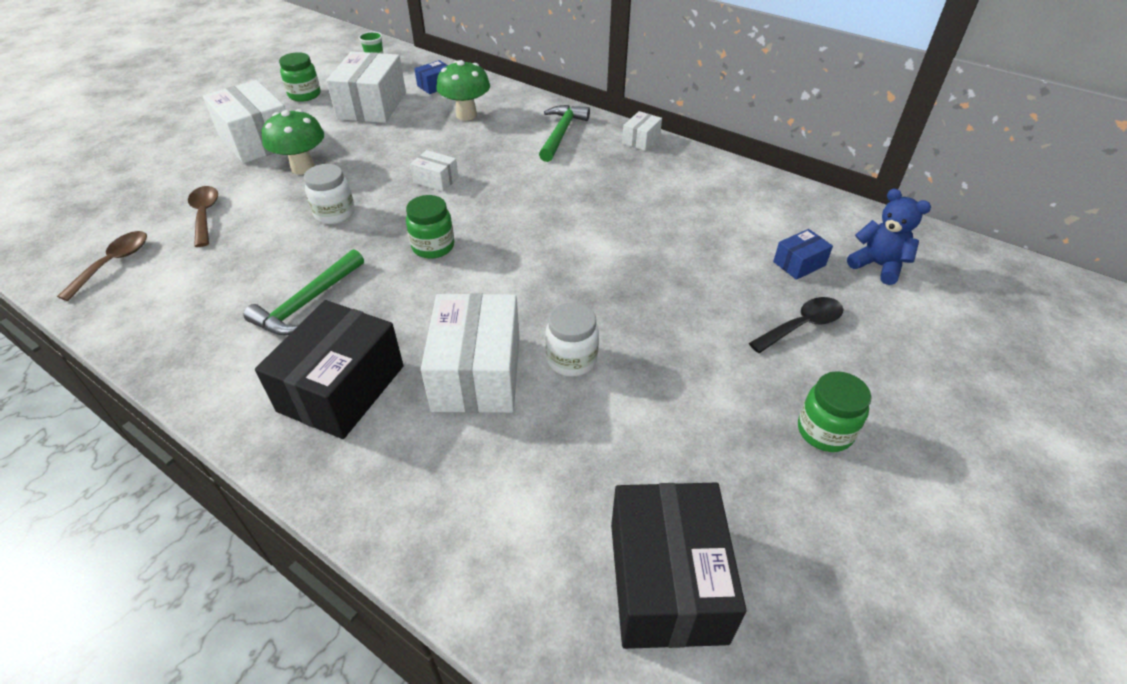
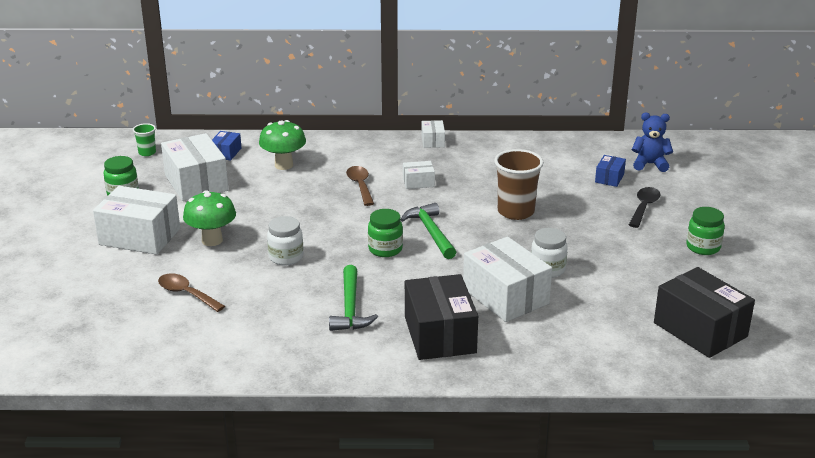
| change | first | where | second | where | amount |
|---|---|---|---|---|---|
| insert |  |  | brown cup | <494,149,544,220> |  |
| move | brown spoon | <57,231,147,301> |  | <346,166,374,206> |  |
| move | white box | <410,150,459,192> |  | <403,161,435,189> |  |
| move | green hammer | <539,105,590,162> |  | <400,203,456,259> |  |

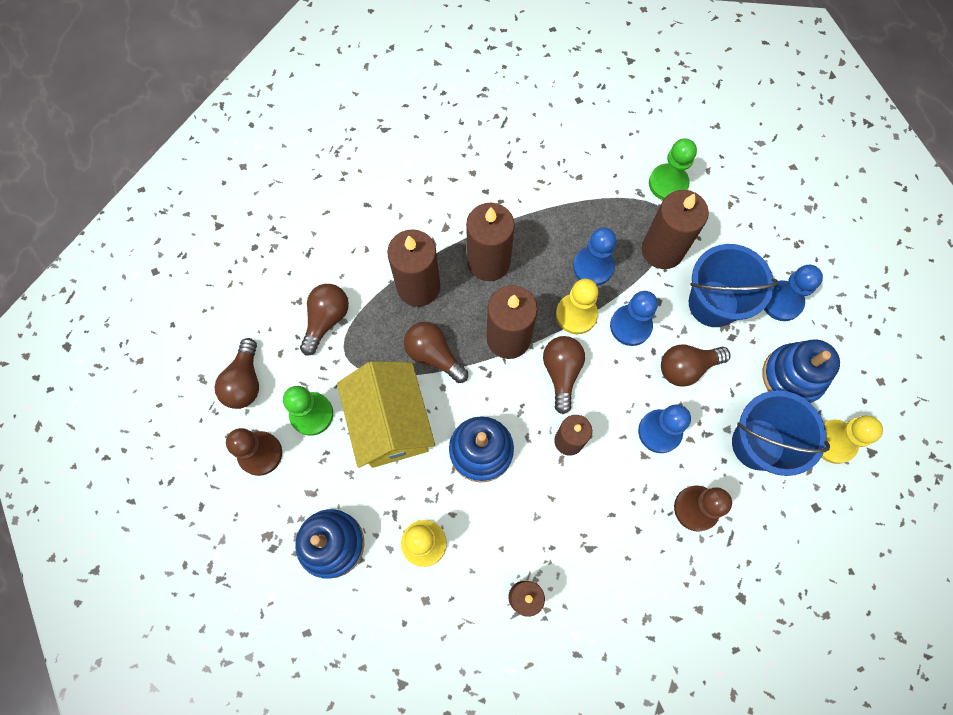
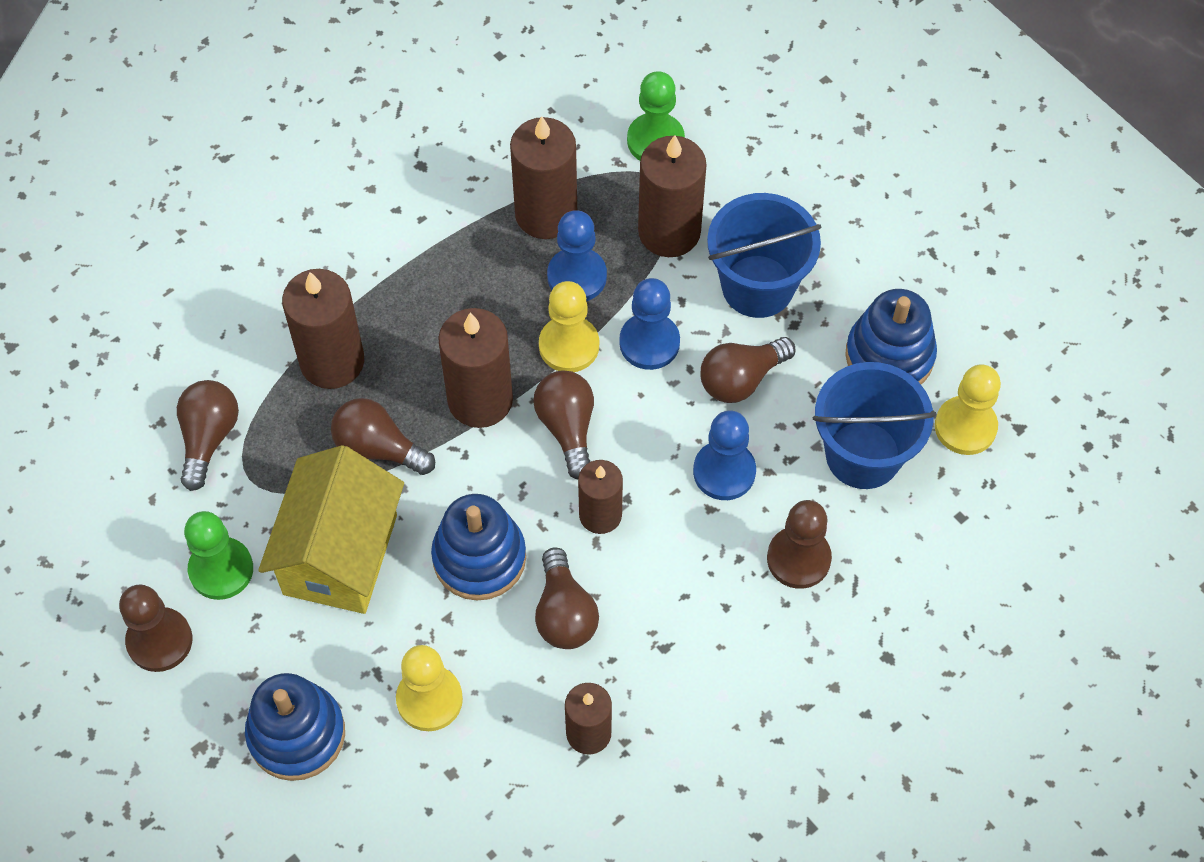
| change | first | where | second | where | amount |
|---|---|---|---|---|---|
| delete | blue pawn | <764,265,823,321> |  |  |  |
| move | brown light bulb | <215,338,259,409> |  | <535,548,599,649> |  |
| move | brown candle | <466,203,515,281> |  | <510,116,577,239> |  |
| rotate | yellow house | <337,361,435,468> |  | <258,445,404,614> | 45 degrees clockwise |

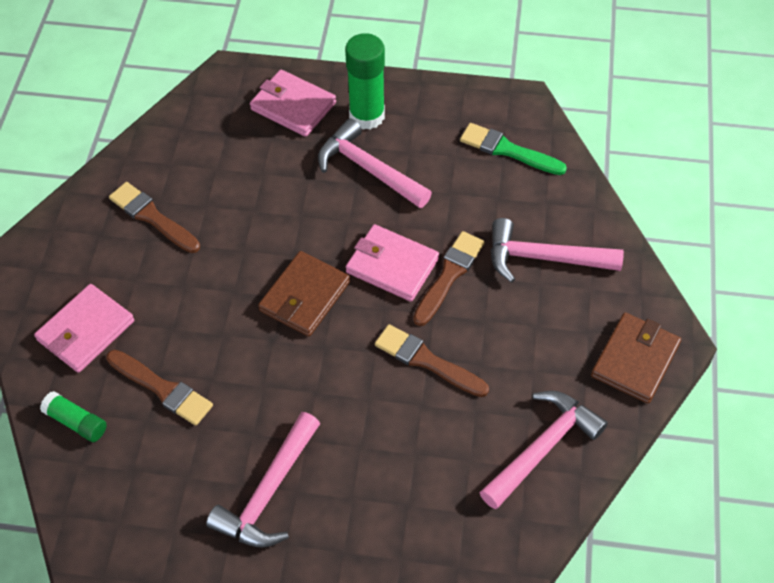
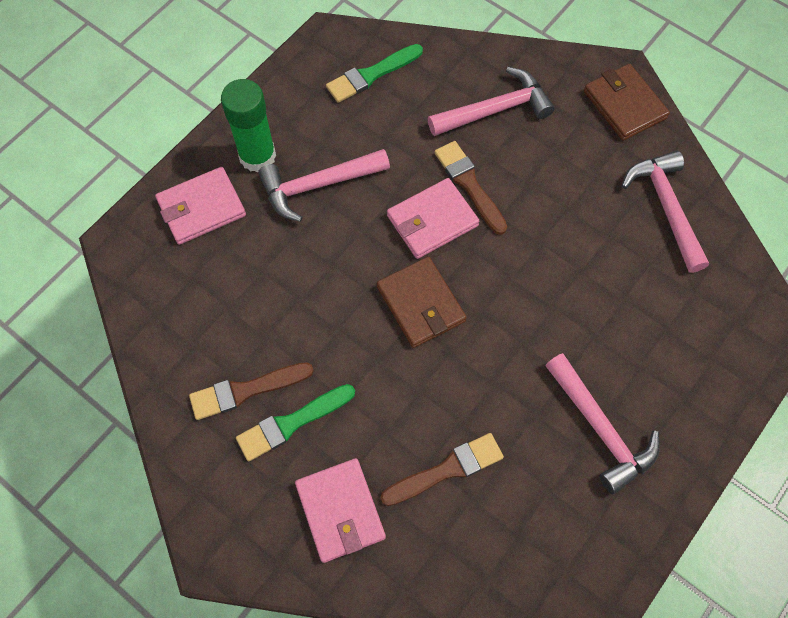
| change | first | where | second | where | amount |
|---|---|---|---|---|---|
| delete | green glue stick | <40,391,107,442> |  |  |  |
| delete | brown brush | <375,324,489,397> |  |  |  |
| insert |  |  | green brush | <236,384,355,461> |  |
| rotate | pink hammer | <491,218,624,283> |  | <428,67,555,136> | 150 degrees counterclockwise |

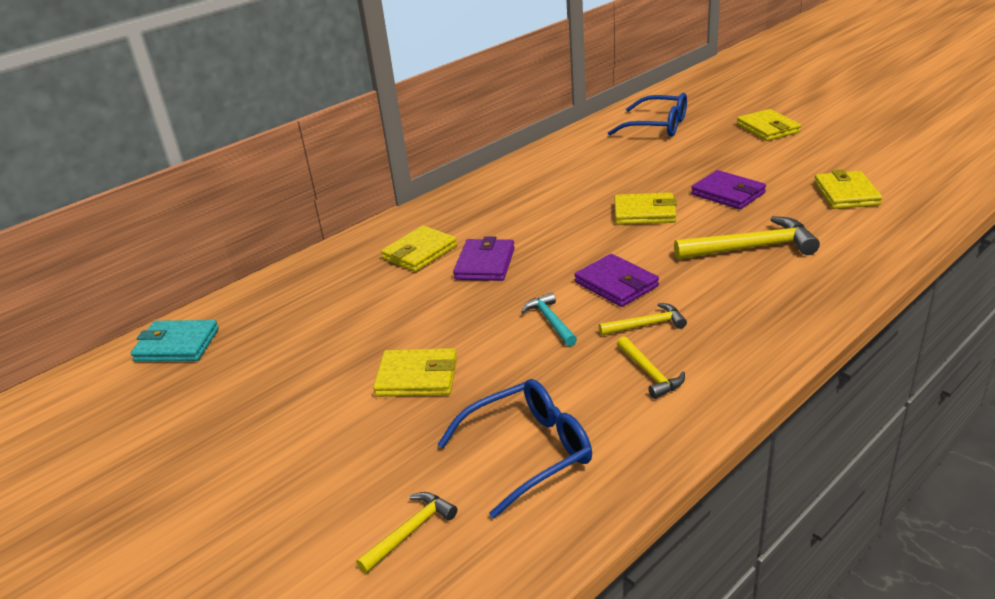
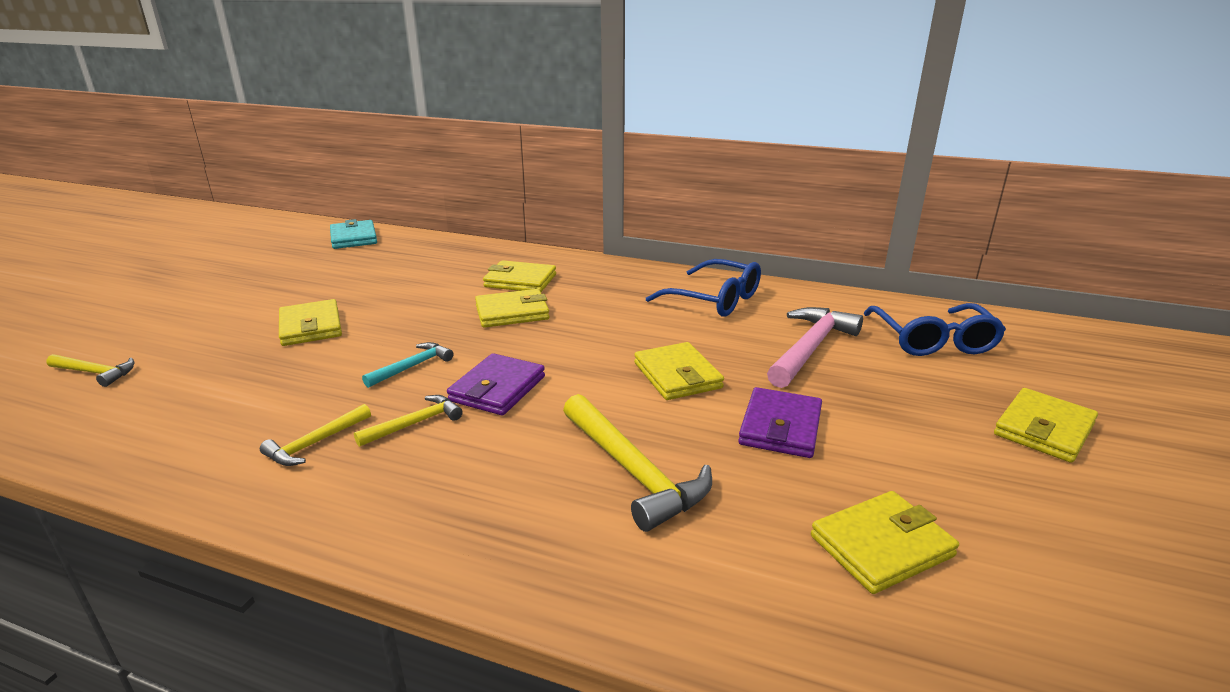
| change | first | where | second | where | amount |
|---|---|---|---|---|---|
| insert |  |  | pink hammer | <767,307,863,388> |  |
| move | blue glasses | <437,379,592,519> |  | <646,259,761,317> |  |
| recolor | purple wallet | <453,236,515,281> | yellow wallet | <475,289,550,328> |  |
| rotate | yellow hammer | <599,303,687,336> |  | <354,395,463,447> | 90 degrees counterclockwise |

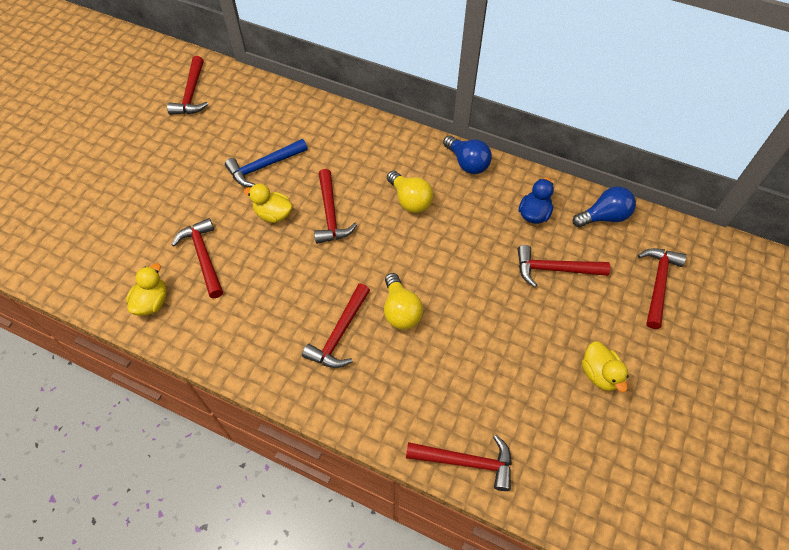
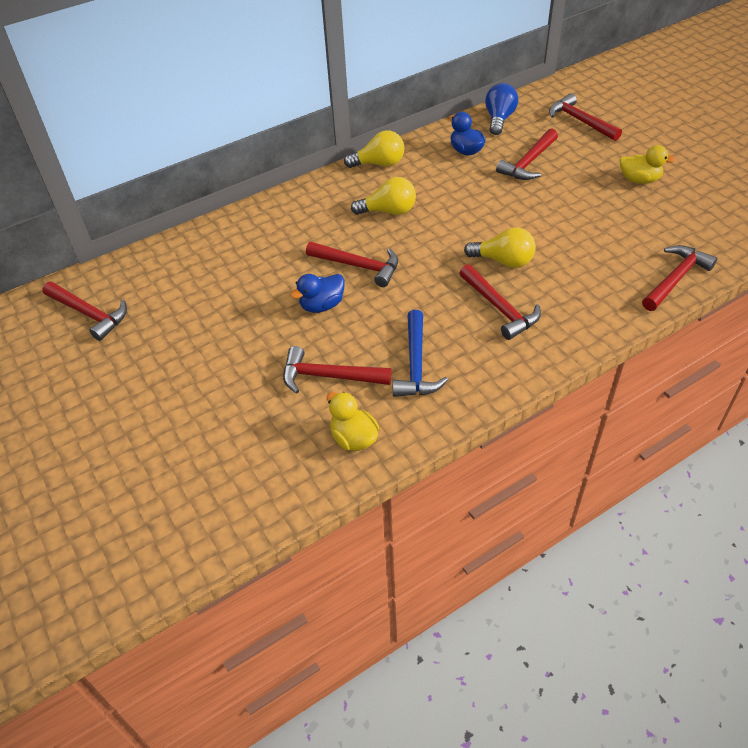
| change | first | where | second | where | amount |
|---|---|---|---|---|---|
| move | blue hammer | <225,139,308,187> |  | <393,310,448,397> |  |
| recolor | yellow duck | <244,184,292,223> | blue duck | <290,274,345,313> |  |
| recolor | blue light bulb | <443,136,492,174> | yellow light bulb | <344,130,405,168> |  |

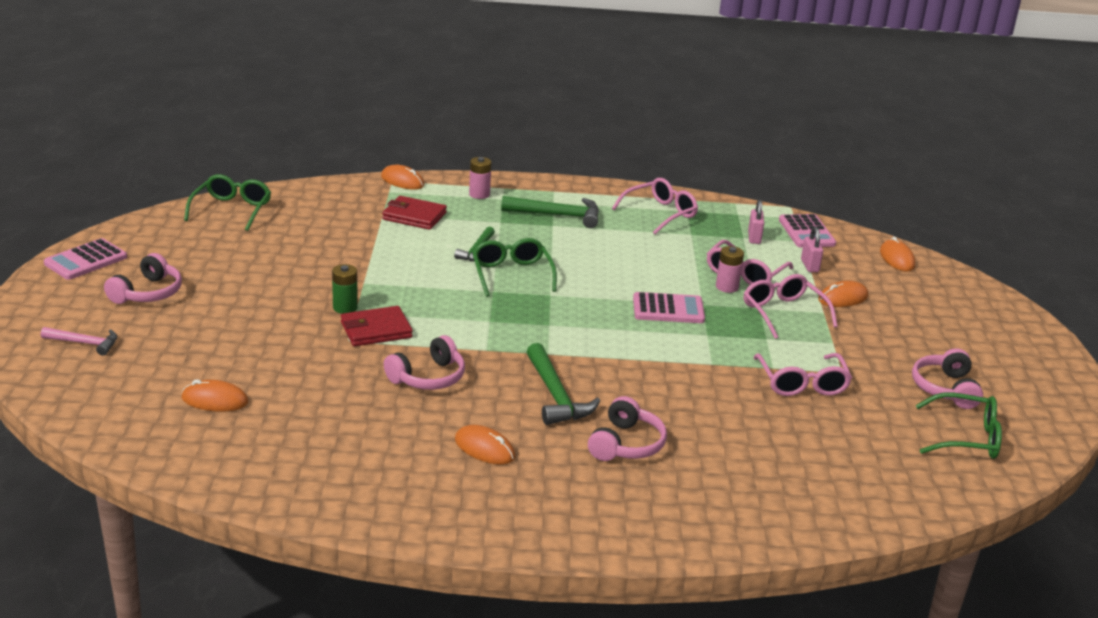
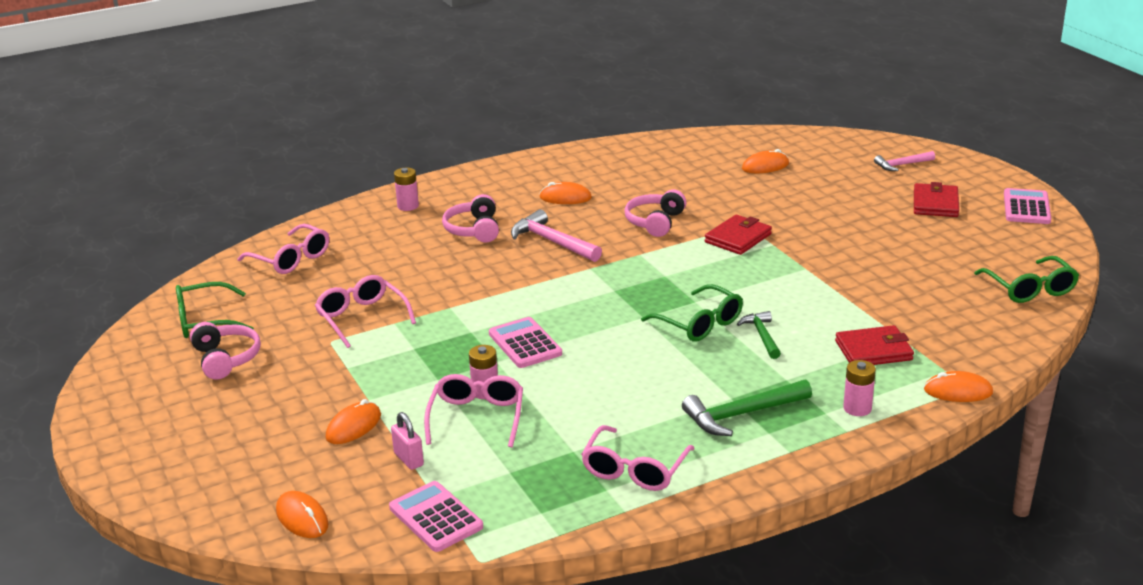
| change | first | where | second | where | amount |
|---|---|---|---|---|---|
| delete | green battery | <332,264,358,314> |  |  |  |
| delete | pink padlock | <748,200,764,244> |  |  |  |
| insert |  |  | pink battery | <394,168,419,211> |  |
| move | pink glasses | <744,274,838,339> |  | <237,224,329,274> |  |
| replace | pink headphones | <104,253,182,304> | red wallet | <914,182,959,217> |  |
| recolor | green hammer | <526,343,600,425> | pink hammer | <511,209,602,262> |  |
| rotate | pink calculator | <633,292,705,323> |  | <489,317,562,368> | 90 degrees clockwise |

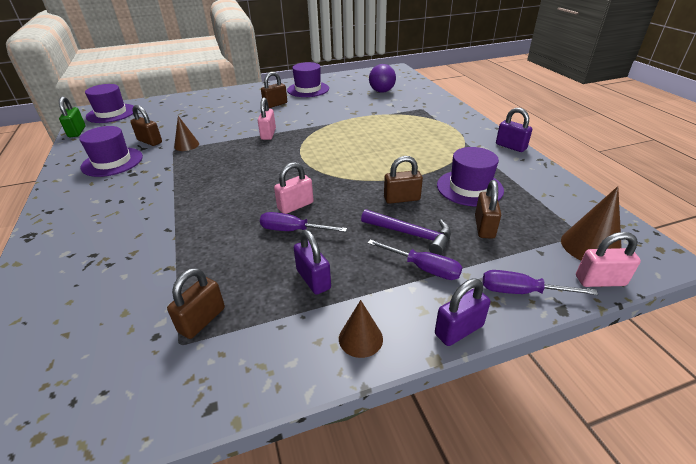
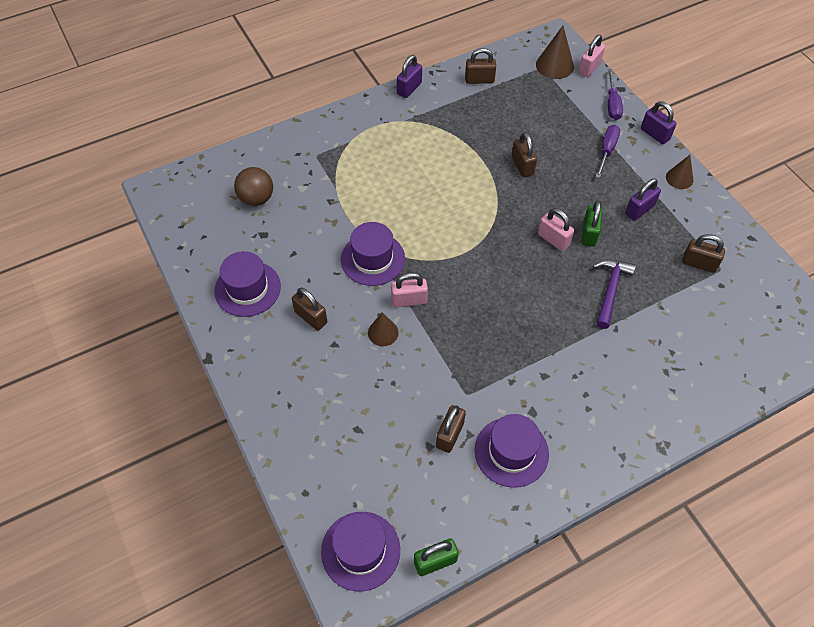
| change | first | where | second | where | amount |
|---|---|---|---|---|---|
| move | brown cone | <174,116,199,151> |  | <368,312,399,346> |  |
| move | purple hammer | <361,209,451,255> |  | <593,259,636,329> |  |
| move | purple hat | <437,147,504,206> |  | <341,222,405,286> |  |
| move | brown padlock | <475,180,501,239> |  | <465,48,496,84> |  |
| replace | purple screwdriver | <260,212,347,232> | green padlock | <582,201,602,247> |  |
| recolor | purple ball | <369,64,396,93> | brown ball | <234,167,273,206> |  |
| rotate | pink padlock | <576,232,641,287> |  | <578,35,605,77> | 45 degrees clockwise |

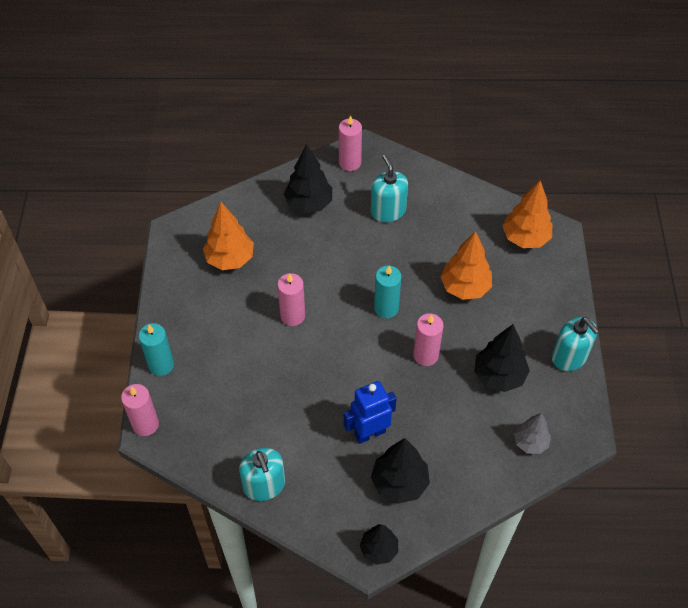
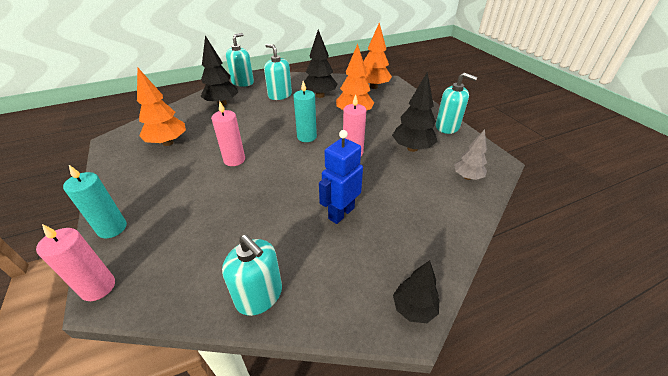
| change | first | where | second | where | amount |
|---|---|---|---|---|---|
| move | black tree | <371,438,430,504> |  | <304,30,337,98> |  |
| replace | pink candle | <339,115,362,171> | turquoise soap dispenser | <226,33,254,87> |  |

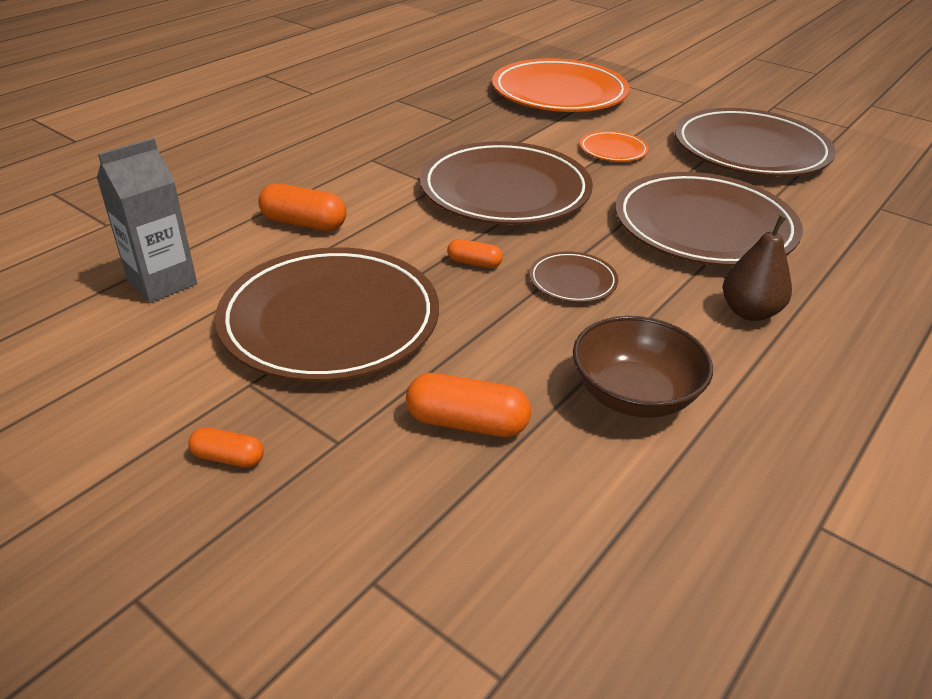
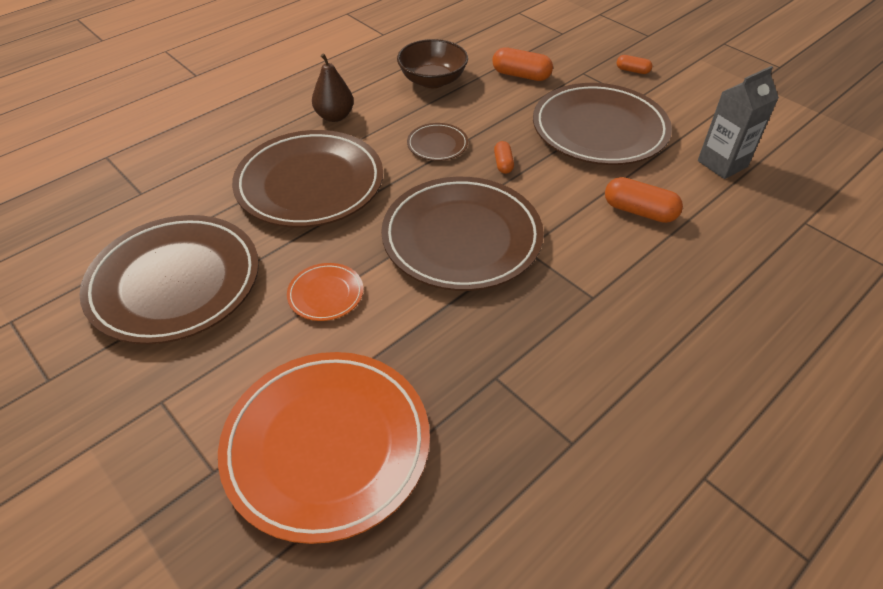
| change | first | where | second | where | amount |
|---|---|---|---|---|---|
| rotate | orange capsule | <447,239,503,268> |  | <494,141,514,174> | 60 degrees clockwise |

